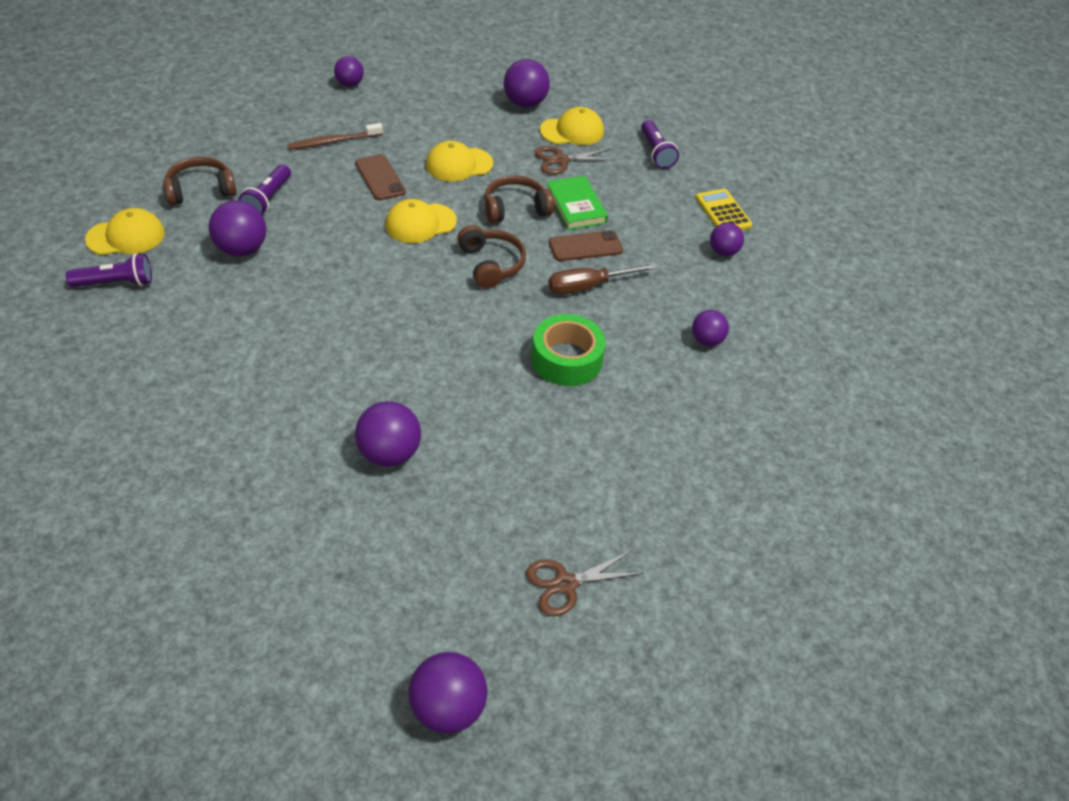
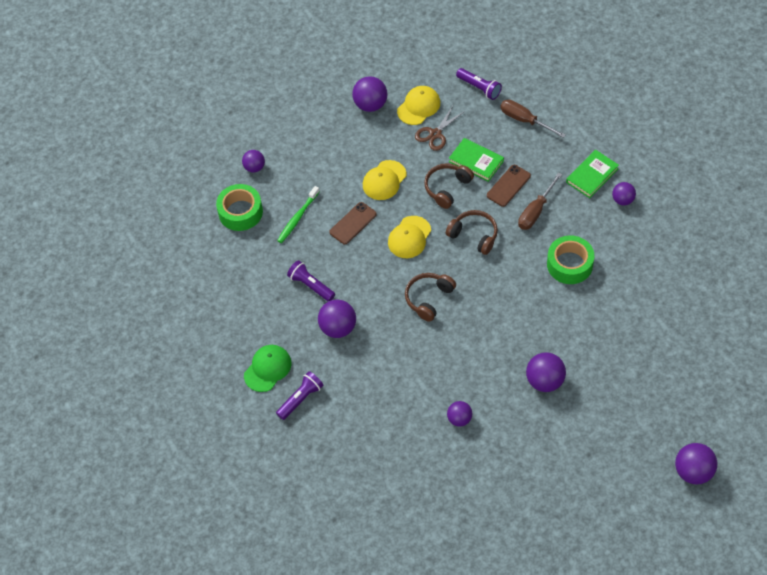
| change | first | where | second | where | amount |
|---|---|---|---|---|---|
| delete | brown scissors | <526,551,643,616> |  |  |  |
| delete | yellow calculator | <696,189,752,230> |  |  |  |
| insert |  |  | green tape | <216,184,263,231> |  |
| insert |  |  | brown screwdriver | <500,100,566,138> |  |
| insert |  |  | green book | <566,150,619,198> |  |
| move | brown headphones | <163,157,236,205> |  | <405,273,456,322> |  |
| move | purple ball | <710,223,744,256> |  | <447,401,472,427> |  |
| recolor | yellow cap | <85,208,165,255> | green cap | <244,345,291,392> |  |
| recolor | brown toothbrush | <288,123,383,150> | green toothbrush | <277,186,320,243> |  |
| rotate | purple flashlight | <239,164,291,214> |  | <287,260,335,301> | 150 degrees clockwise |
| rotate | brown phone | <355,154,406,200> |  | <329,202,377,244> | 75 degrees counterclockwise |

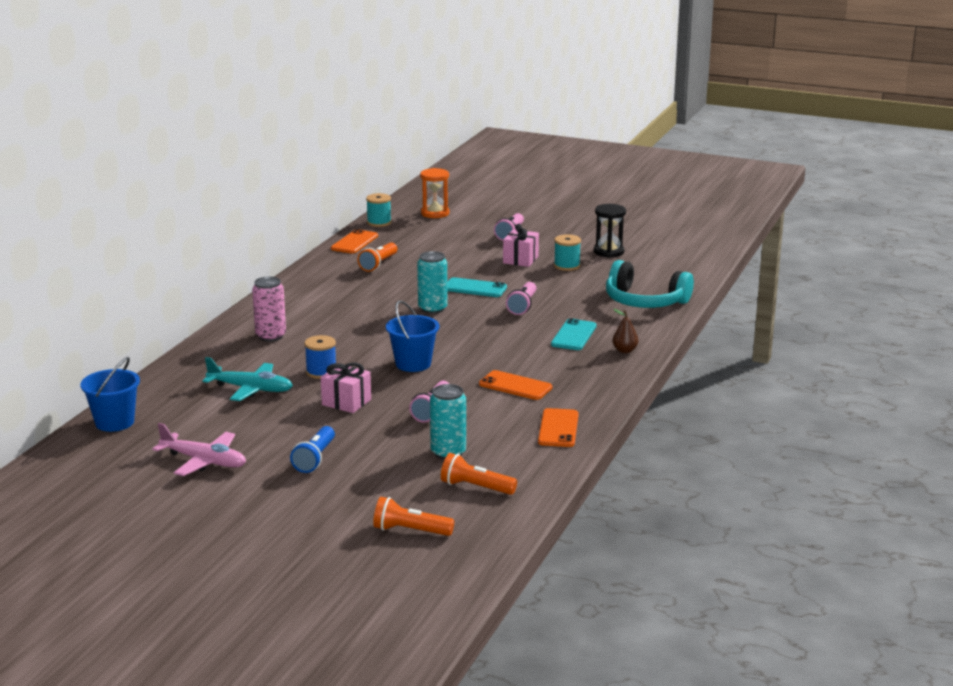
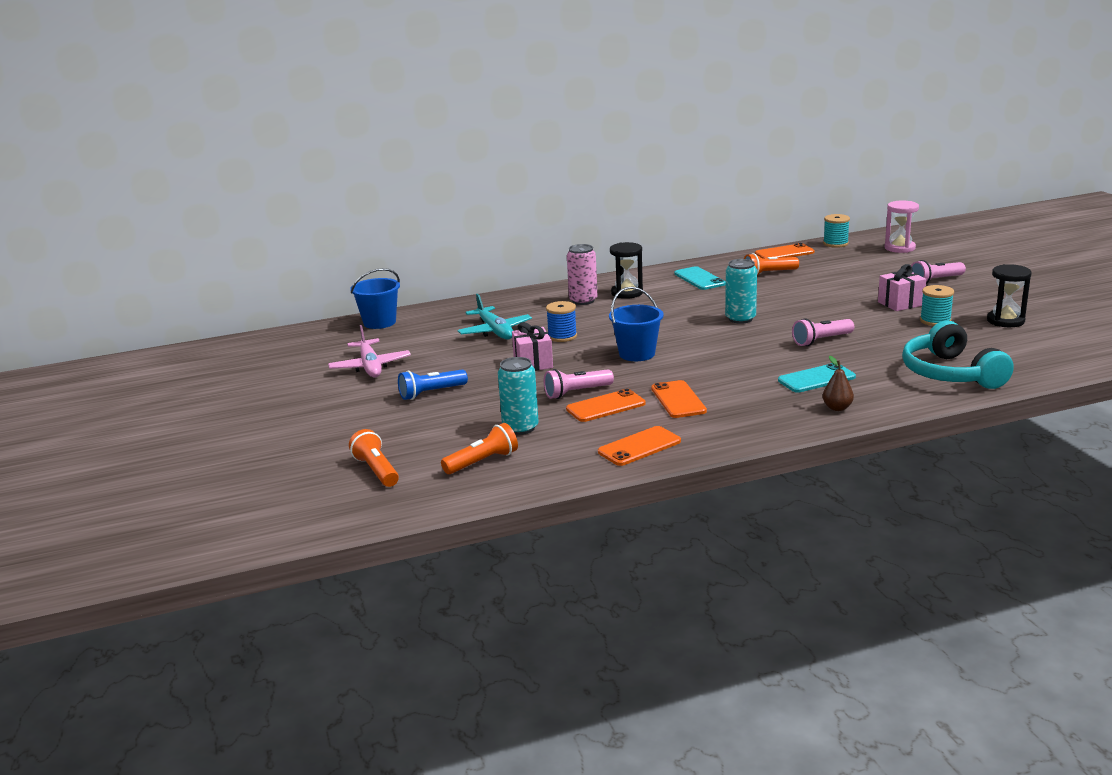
| change | first | where | second | where | amount |
|---|---|---|---|---|---|
| insert |  |  | orange phone | <566,389,646,422> |  |
| insert |  |  | black hourglass | <610,242,643,299> |  |
| move | turquoise phone | <447,277,507,297> |  | <674,266,726,290> |  |
| recolor | orange hourglass | <420,168,450,218> | pink hourglass | <884,201,919,253> |  |
| rotate | orange flashlight | <441,453,517,495> |  | <441,423,518,474> | 75 degrees clockwise |

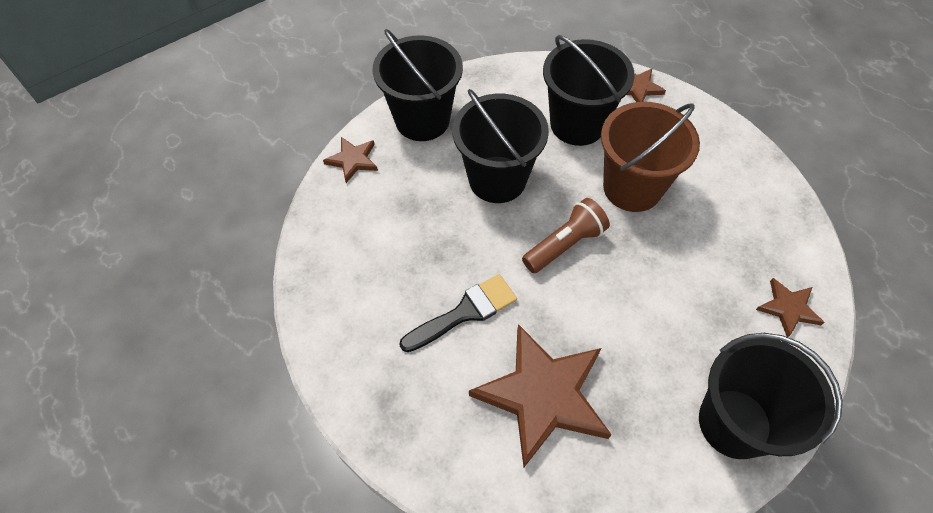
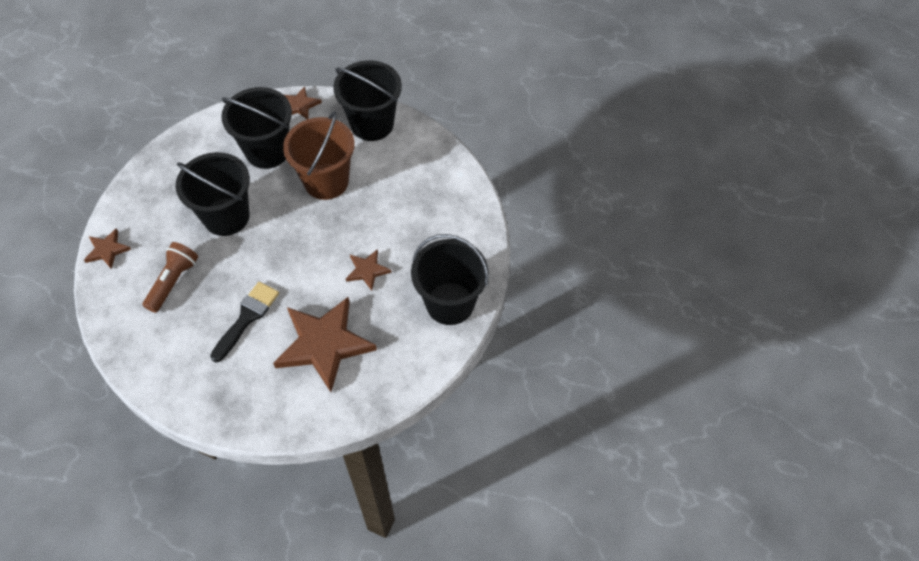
| change | first | where | second | where | amount |
|---|---|---|---|---|---|
| move | black bucket | <373,29,463,141> |  | <333,60,402,141> |  |
| move | brown flashlight | <522,198,610,273> |  | <143,242,198,313> |  |
| move | brown star | <756,278,824,337> |  | <346,249,392,291> |  |

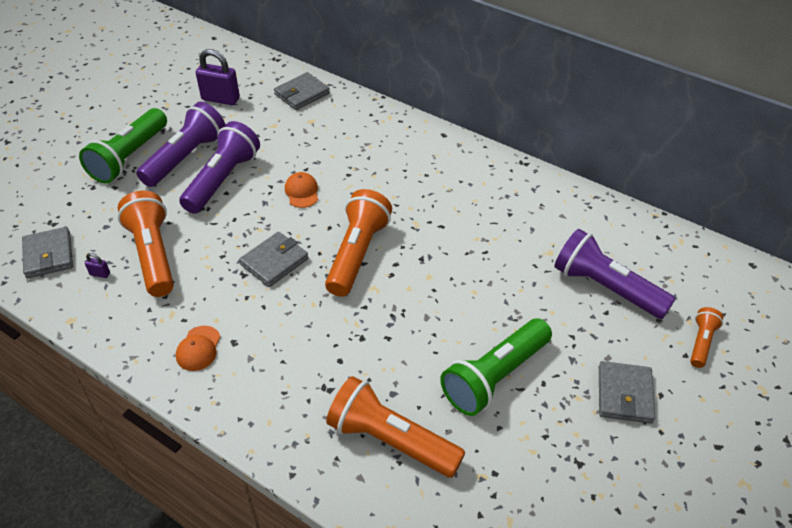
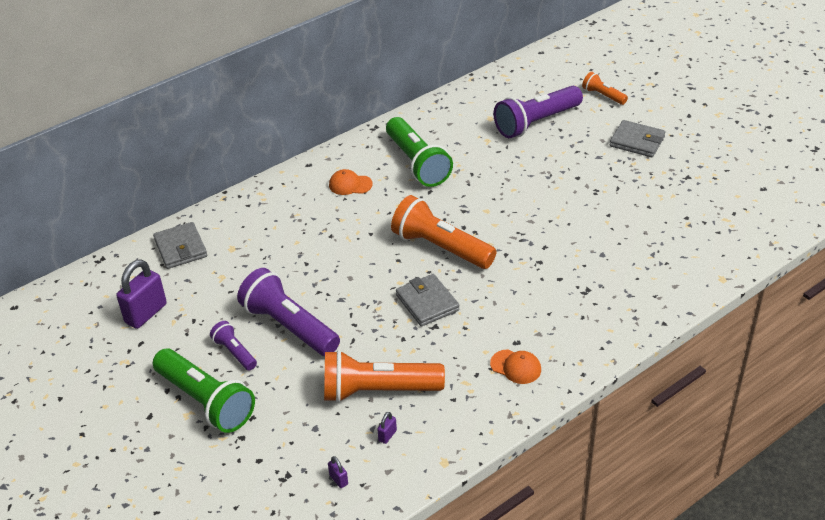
| change | first | where | second | where | amount |
|---|---|---|---|---|---|
| delete | orange flashlight | <326,376,465,478> |  |  |  |
| move | orange cap | <285,172,318,208> |  | <329,169,373,195> |  |
| move | green flashlight | <440,318,552,416> |  | <386,117,453,187> |  |
| replace | grey wallet | <22,227,73,278> | purple padlock | <328,456,348,488> |  |
| resize | purple flashlight | <136,102,226,187> |  | <210,321,257,370> | x0.51 |

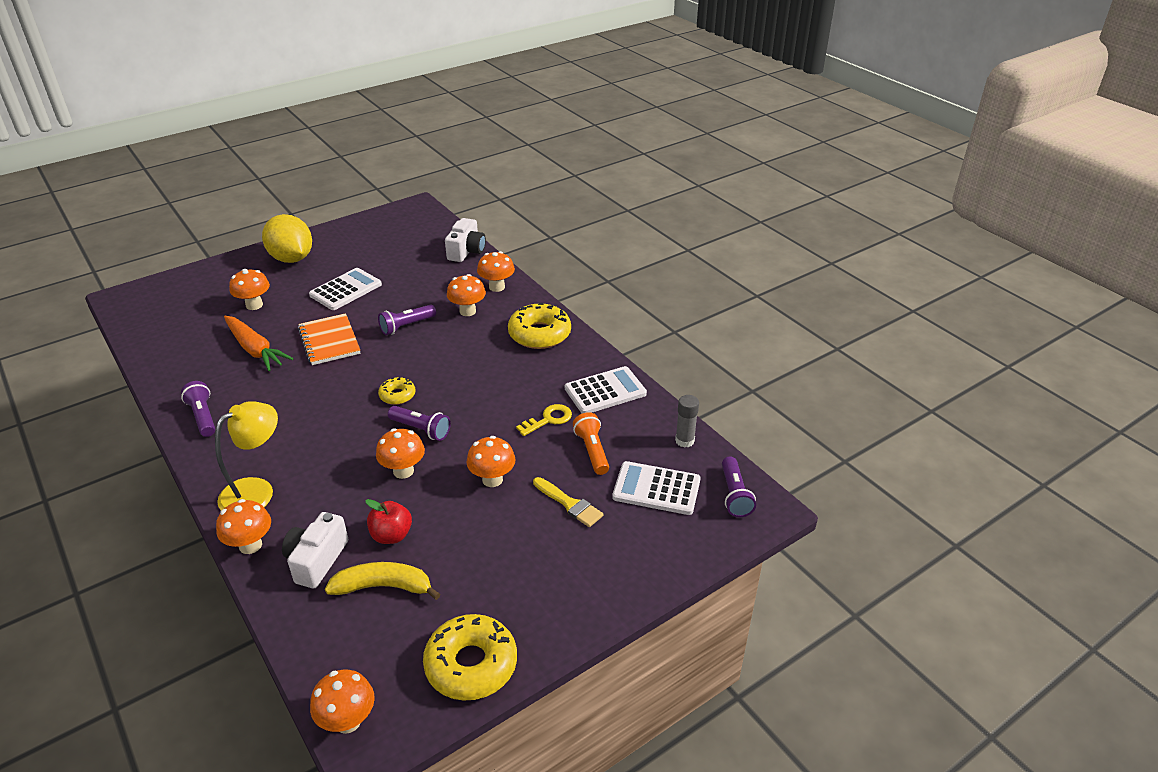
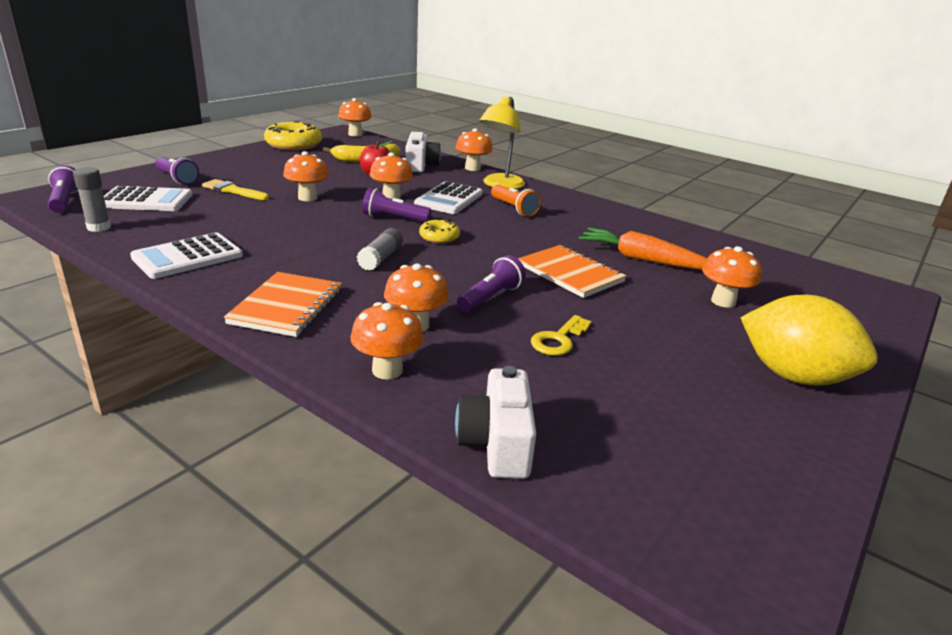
| change | first | where | second | where | amount |
|---|---|---|---|---|---|
| insert |  |  | grey glue stick | <357,228,403,271> |  |
| move | purple flashlight | <181,381,215,437> |  | <155,157,199,185> |  |
| move | white calculator | <309,268,382,310> |  | <414,182,483,214> |  |
| move | yellow key | <516,404,572,436> |  | <531,315,591,356> |  |
| move | orange flashlight | <573,412,609,475> |  | <491,185,541,217> |  |
| replace | yellow donut | <508,303,571,349> | orange notebook | <224,272,342,337> |  |

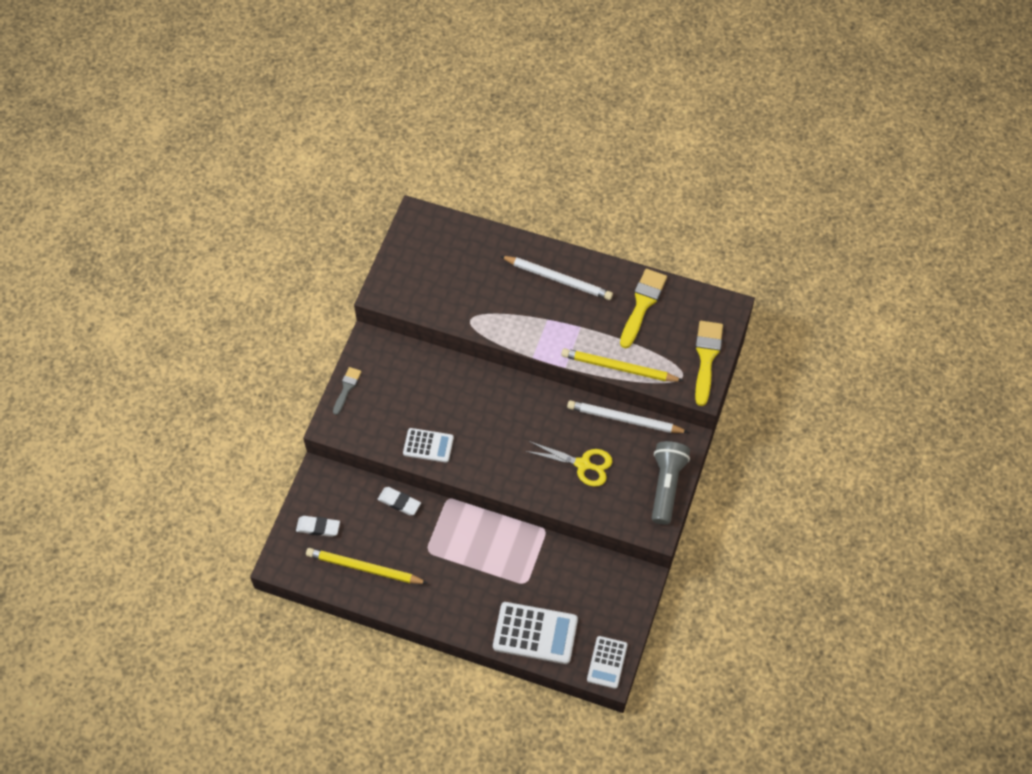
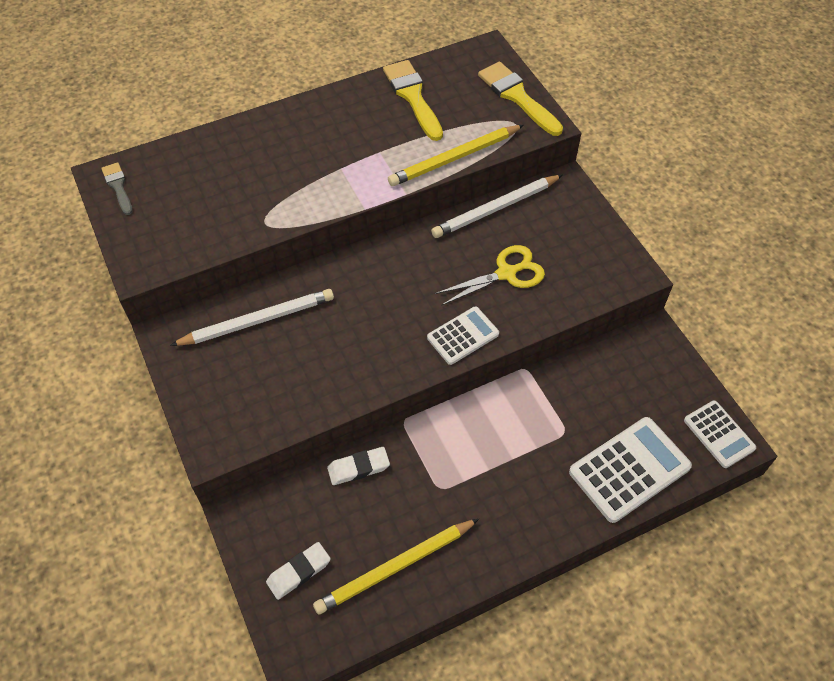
| change | first | where | second | where | amount |
|---|---|---|---|---|---|
| delete | grey flashlight | <652,441,690,525> |  |  |  |
| move | grey brush | <333,367,361,415> |  | <101,162,133,215> |  |
| move | white calculator | <403,428,454,463> |  | <427,306,499,365> |  |
| move | white pencil | <500,256,613,300> |  | <170,289,334,346> |  |

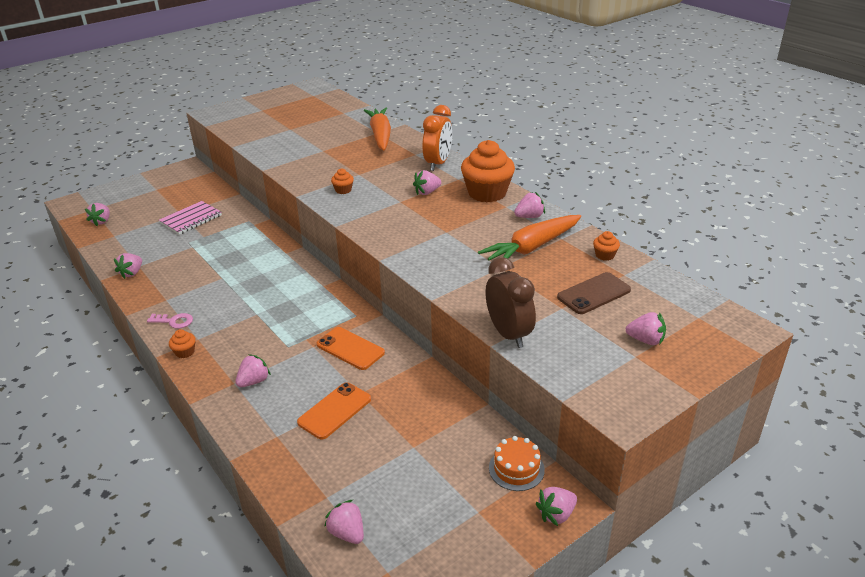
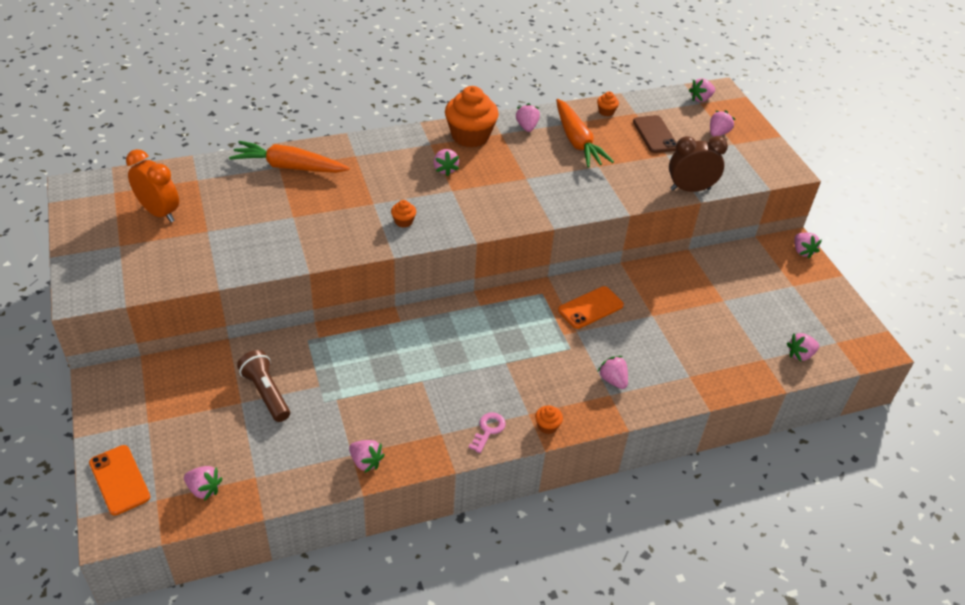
| change | first | where | second | where | amount |
|---|---|---|---|---|---|
| delete | orange cake | <489,436,545,491> |  |  |  |
| insert |  |  | pink strawberry | <689,78,715,102> |  |
| move | orange phone | <297,382,371,439> |  | <89,445,150,515> |  |
| move | orange clock | <422,105,452,171> |  | <126,149,179,222> |  |
| replace | pink notebook | <159,201,222,235> | brown flashlight | <237,350,290,422> |  |

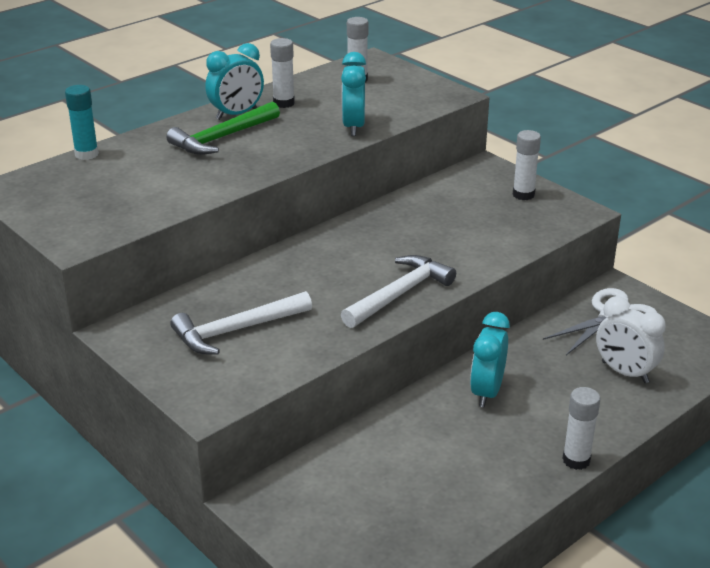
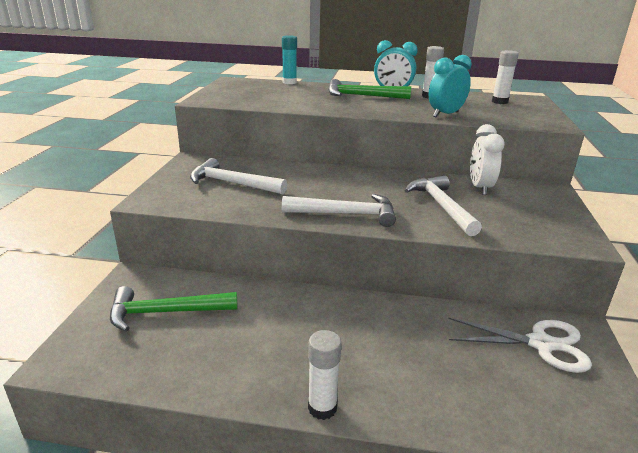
| change | first | where | second | where | amount |
|---|---|---|---|---|---|
| delete | turquoise clock | <470,312,510,407> |  |  |  |
| delete | white glue stick | <513,130,541,200> |  |  |  |
| insert |  |  | green hammer | <110,286,237,332> |  |
| insert |  |  | white hammer | <404,175,482,236> |  |
| move | white clock | <596,296,666,383> |  | <470,124,505,195> |  |

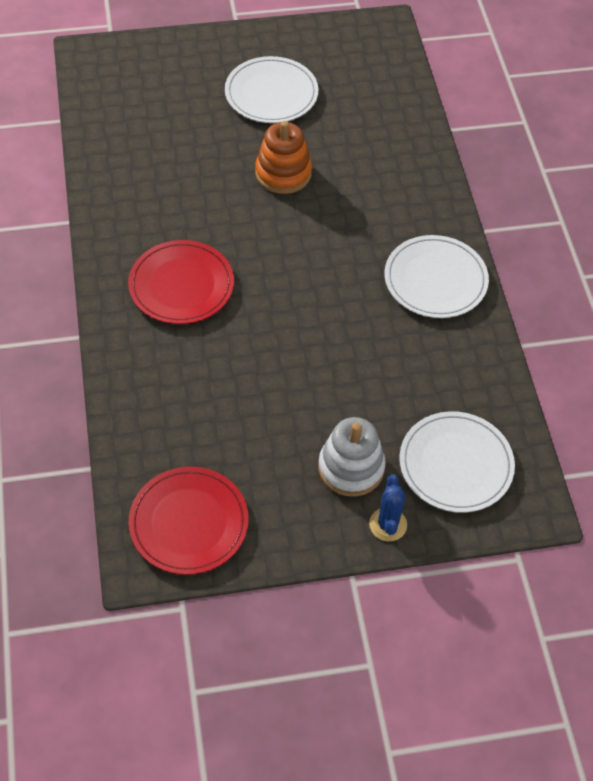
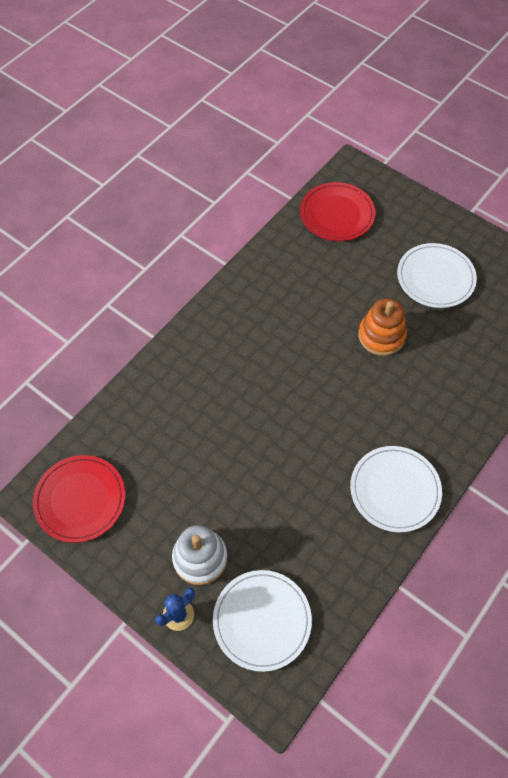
| change | first | where | second | where | amount |
|---|---|---|---|---|---|
| move | red plate | <128,240,234,324> |  | <300,182,375,241> |  |

